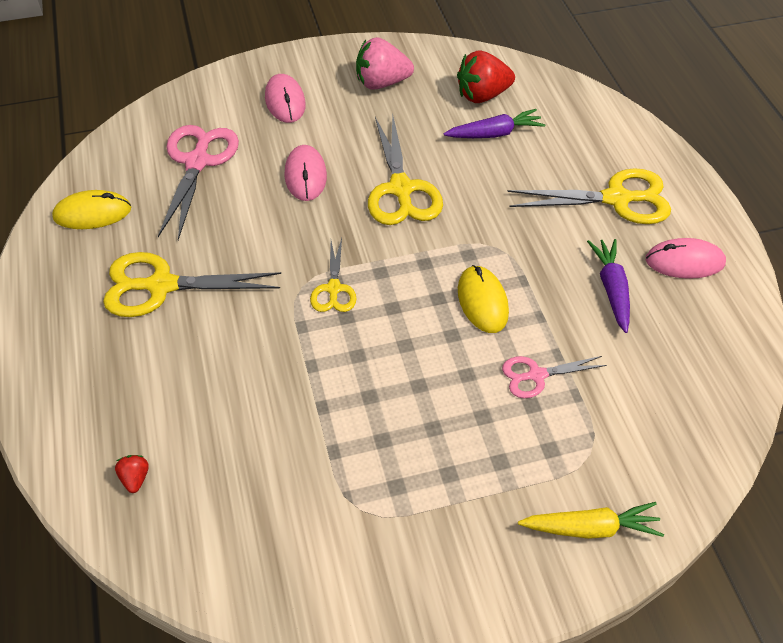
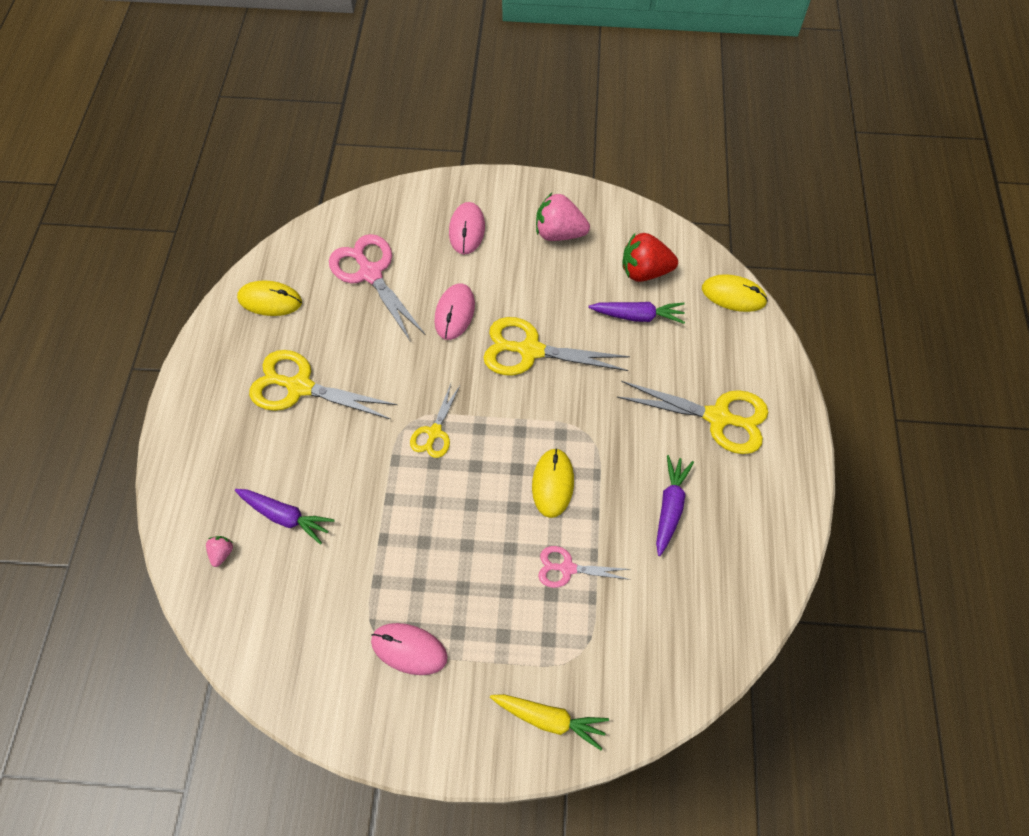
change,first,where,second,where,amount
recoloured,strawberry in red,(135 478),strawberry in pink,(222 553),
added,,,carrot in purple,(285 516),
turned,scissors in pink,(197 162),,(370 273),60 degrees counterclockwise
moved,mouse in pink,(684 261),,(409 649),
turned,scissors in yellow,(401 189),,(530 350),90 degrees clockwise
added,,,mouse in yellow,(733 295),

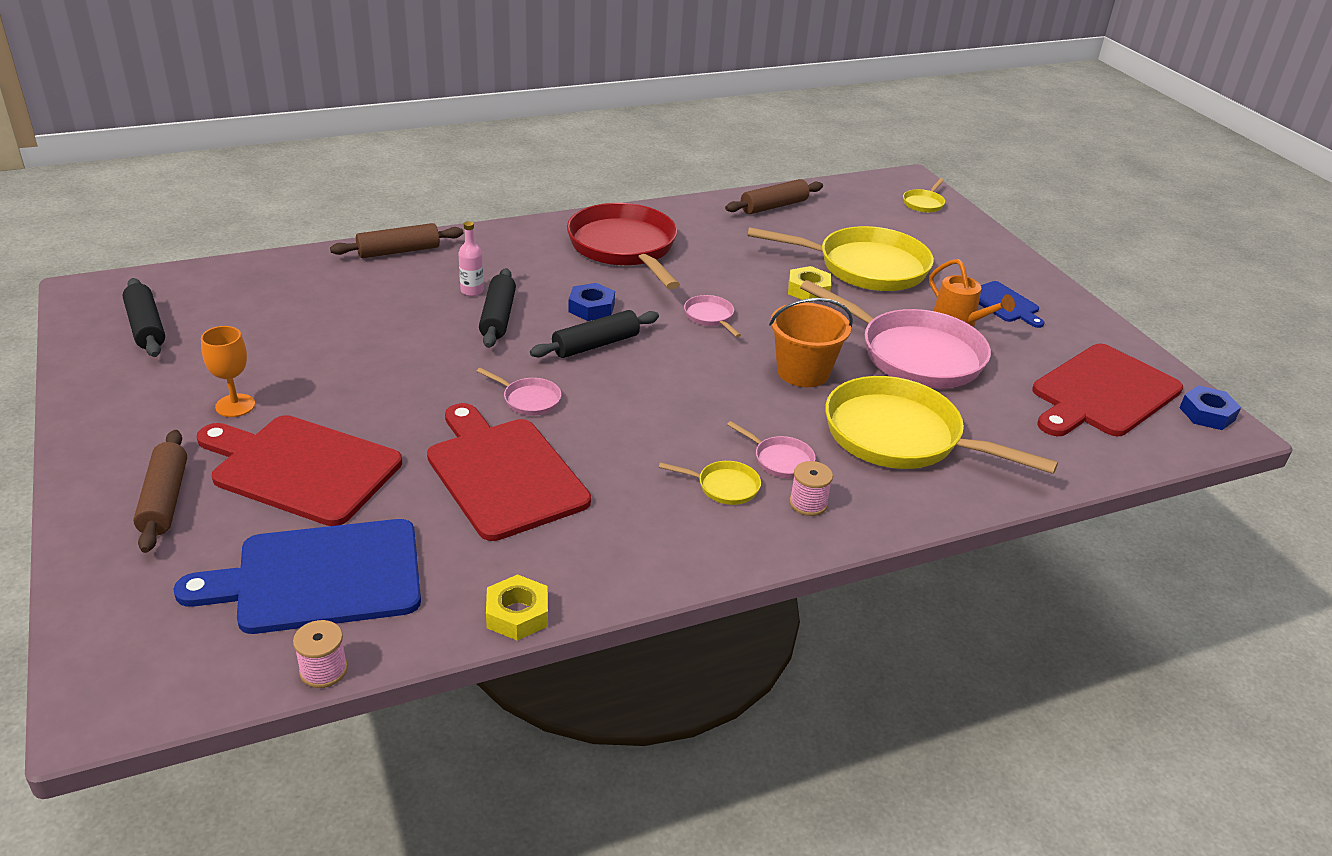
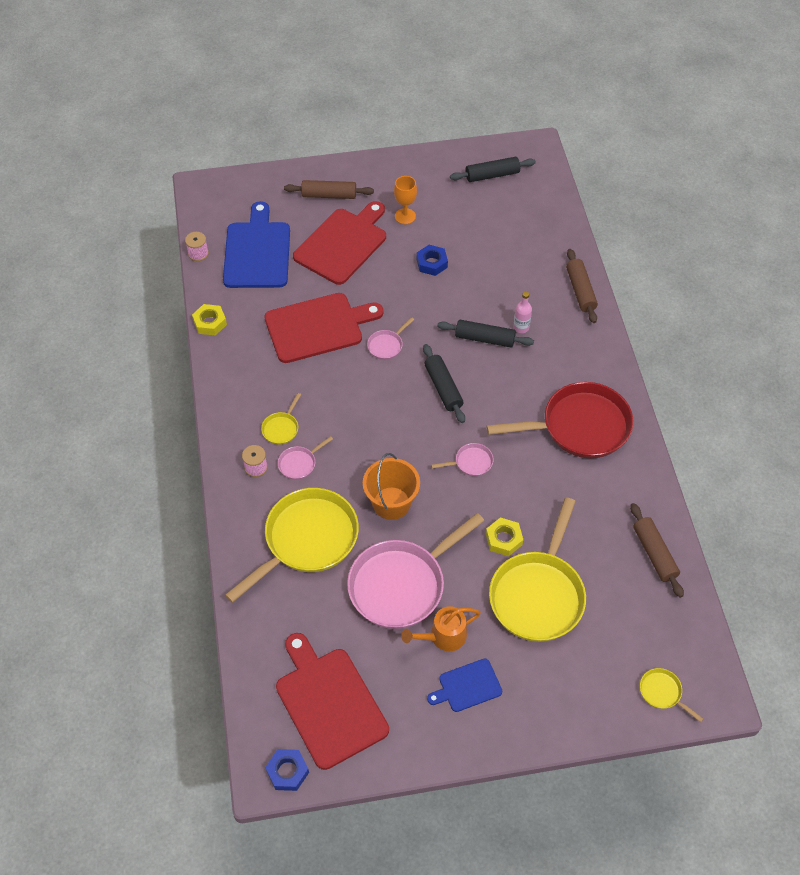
change,first,where,second,where,amount
moved,nut in blue,(591 308),,(431 263),

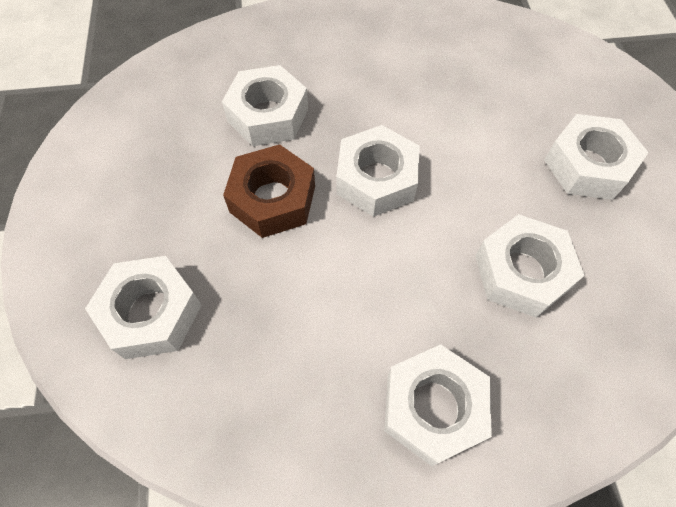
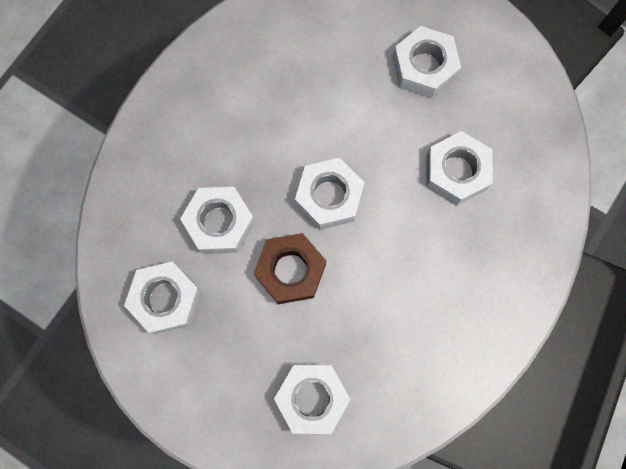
change,first,where,second,where,amount
moved,nut in white,(433 408),,(166 299),

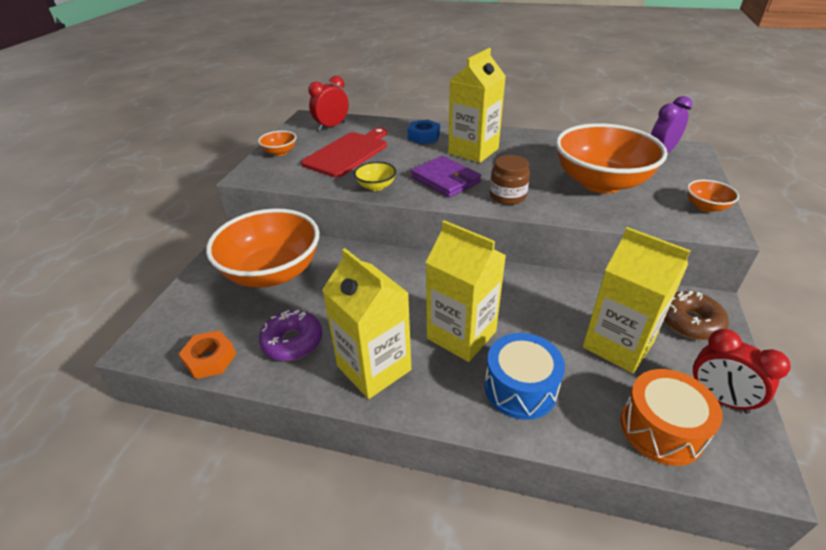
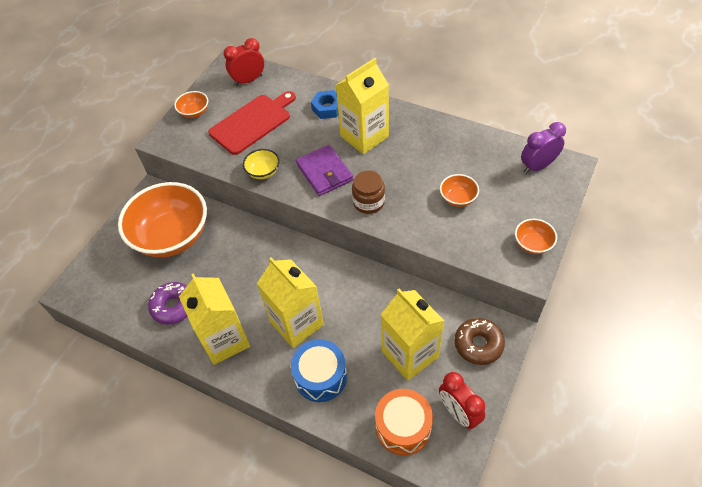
change,first,where,second,where,amount
resized,bowl in orange,(600 183),,(458 198),x0.42
removed,nut in orange,(210 359),,,

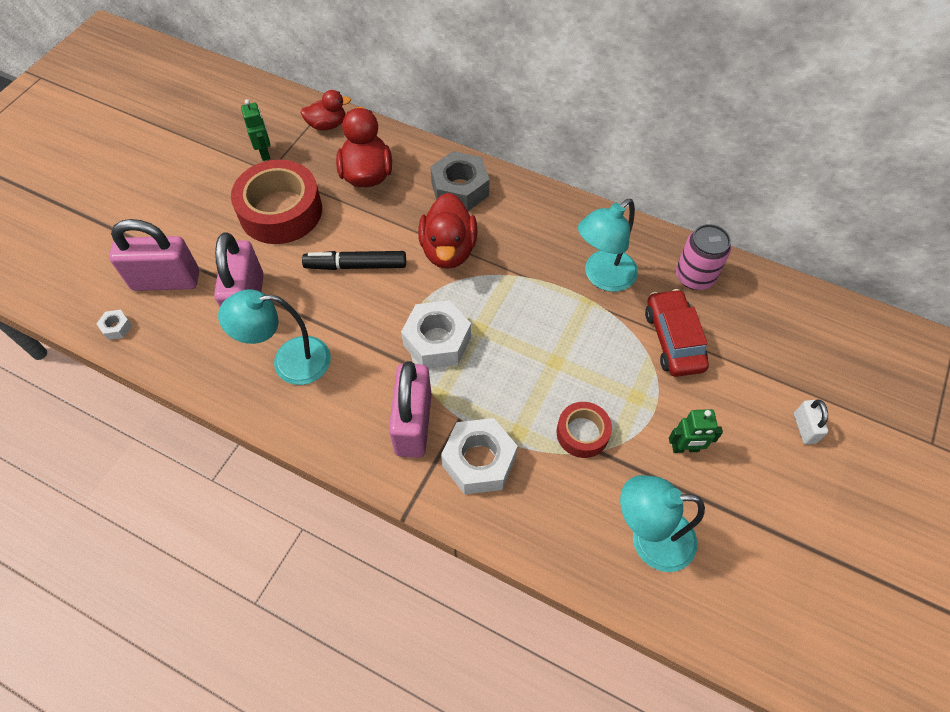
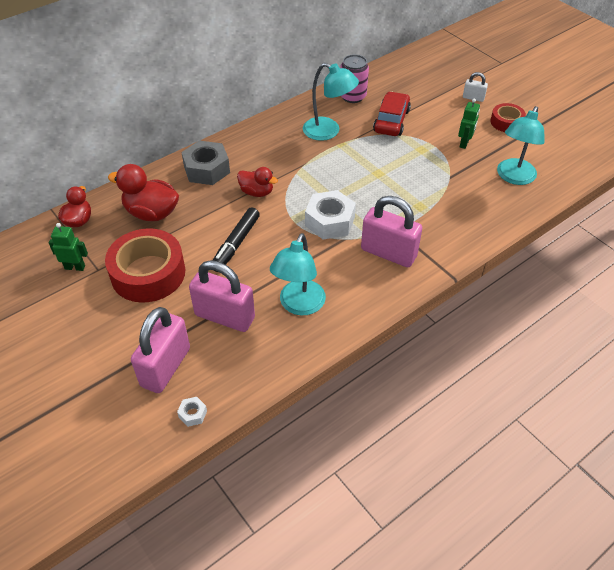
change,first,where,second,where,amount
resized,duck in red,(448 250),,(257 192),x0.63
turned,lamp in turquoise,(602 277),,(328 131),45 degrees counterclockwise
turned,car in red,(673 339),,(391 121),90 degrees clockwise
moved,tape in red,(582 433),,(506 122),
removed,nut in white,(479 461),,,

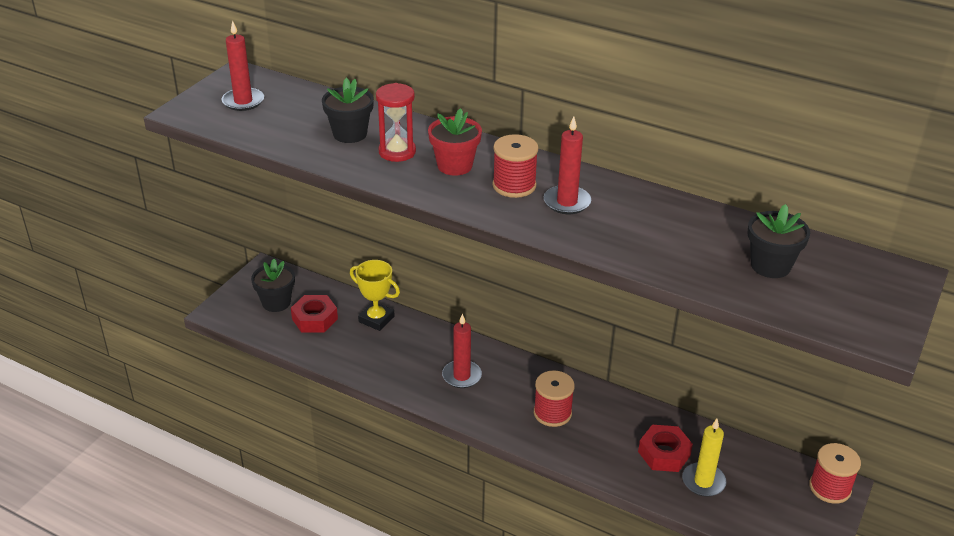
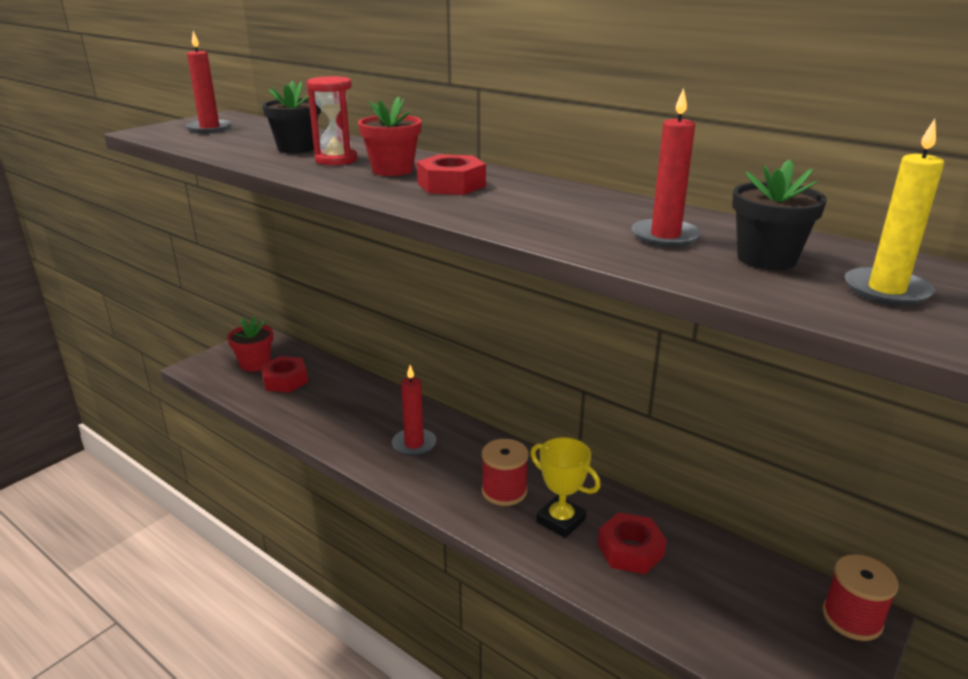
change,first,where,second,where,amount
recoloured,flower pot in black,(276 302),flower pot in red,(255 364),
replaced,spool in red,(514 185),nut in red,(451 185),
moved,trophy in yellow,(376 319),,(561 521),
moved,candle in red,(567 202),,(665 236),
moved,candle in yellow,(703 481),,(886 290),

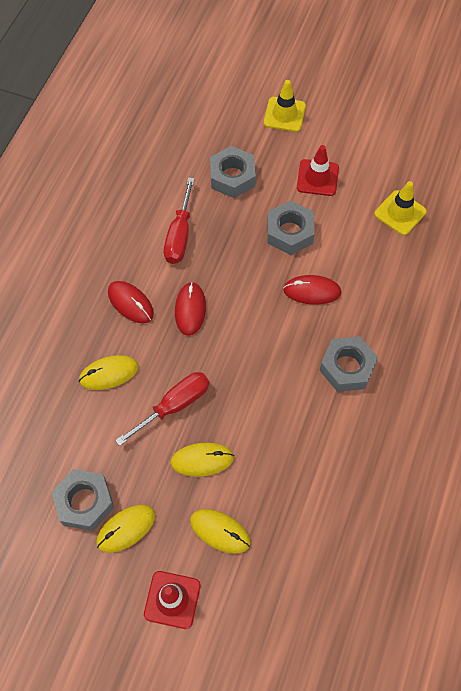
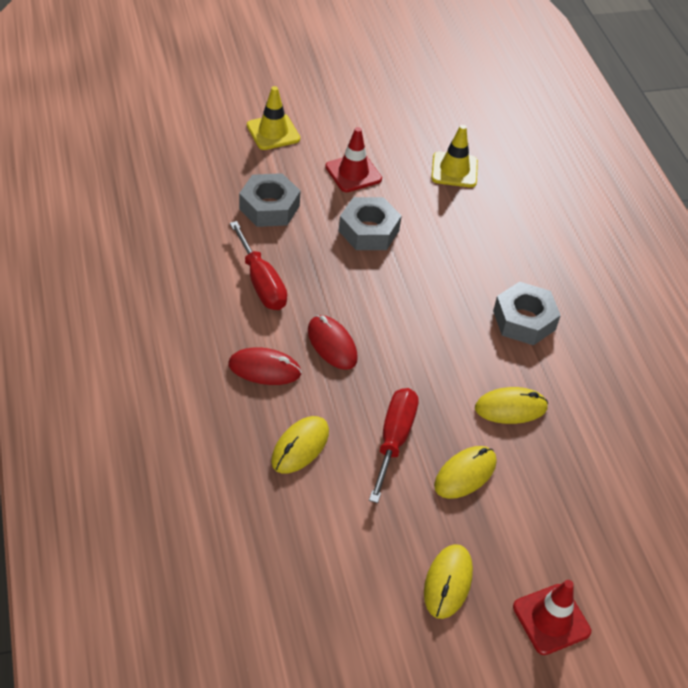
change,first,where,second,where,amount
moved,mouse in yellow,(220 531),,(510 408),
removed,nut in grey,(85 502),,,
removed,mouse in red,(312 291),,,

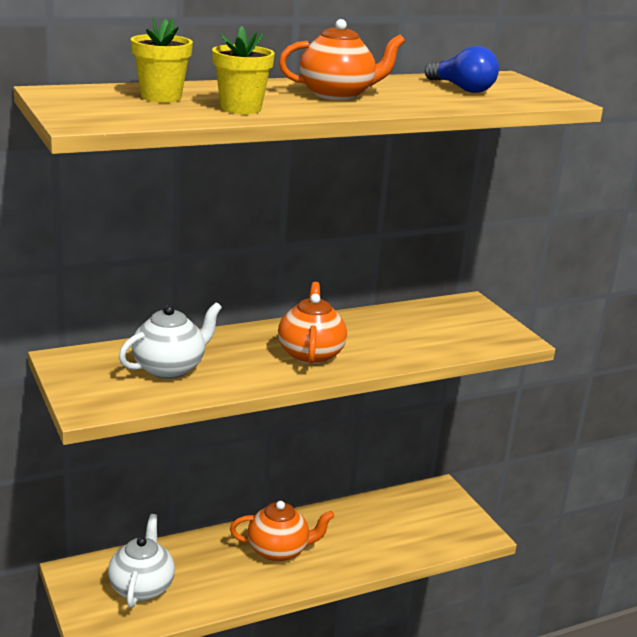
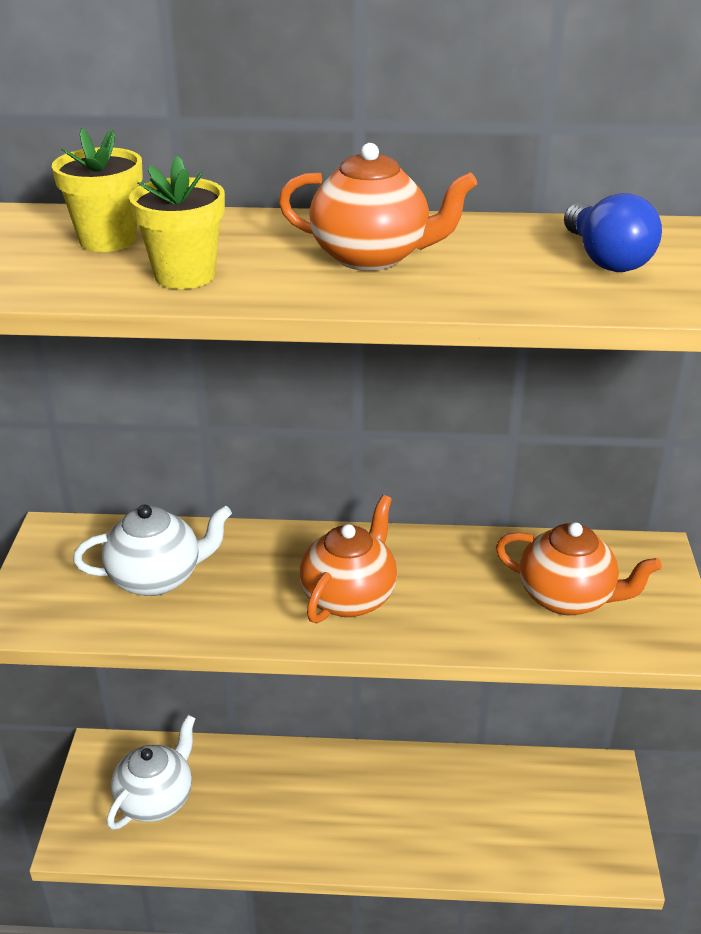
change,first,where,second,where,amount
moved,teapot in orange,(279 550),,(567 598),

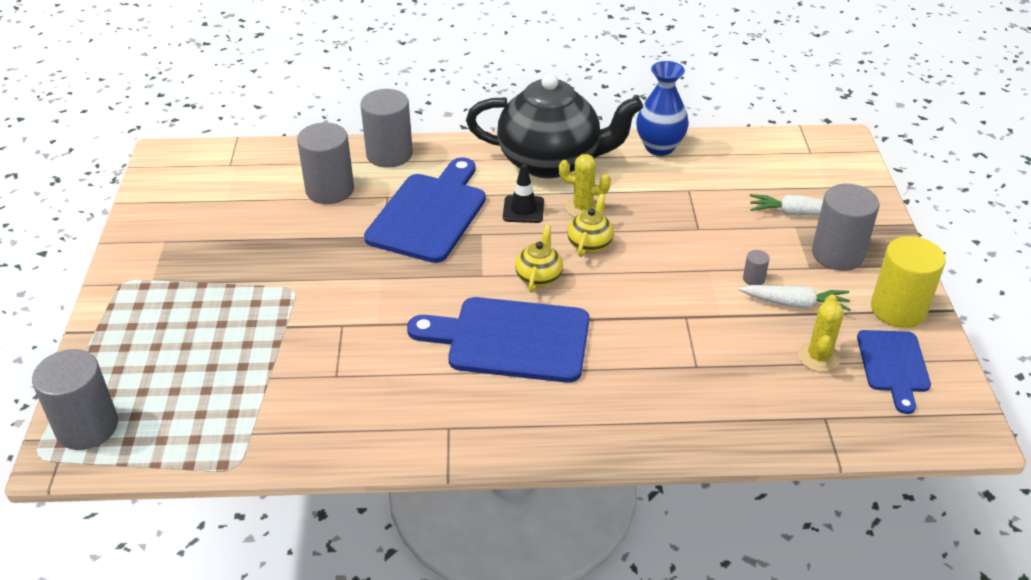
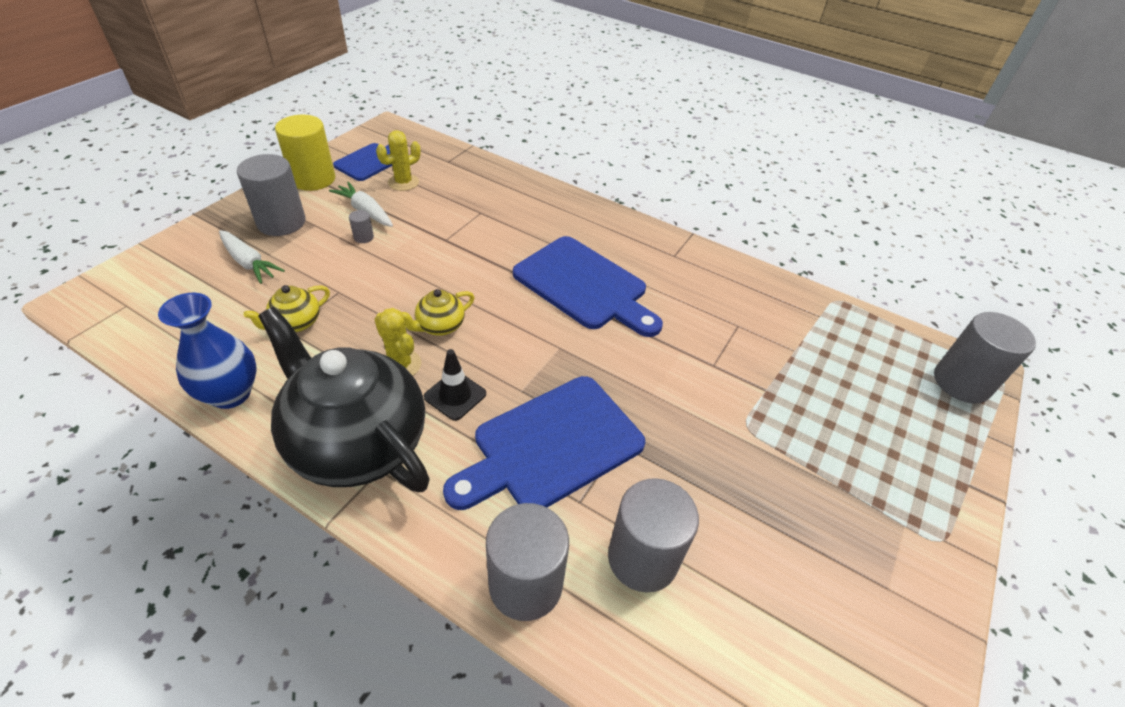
change,first,where,second,where,amount
moved,teapot in yellow,(539 277),,(296 323),

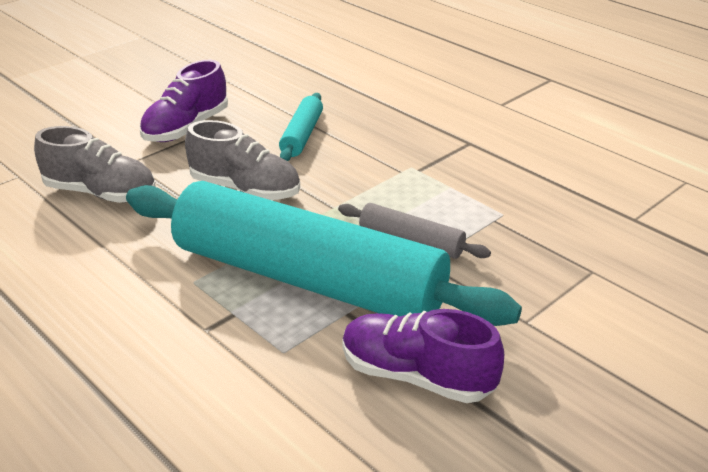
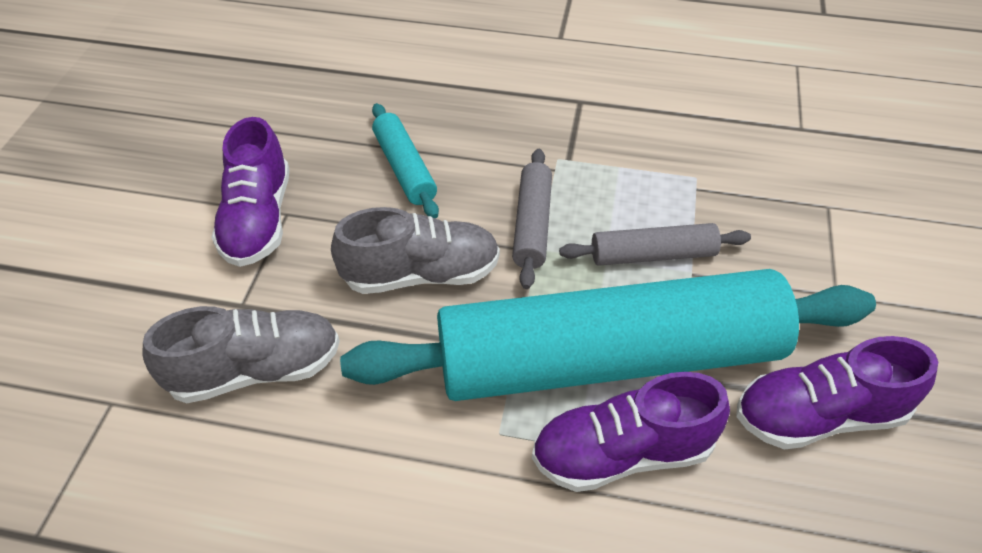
change,first,where,second,where,amount
added,,,rolling pin in grey,(532 225),
added,,,shoe in purple,(622 453),

